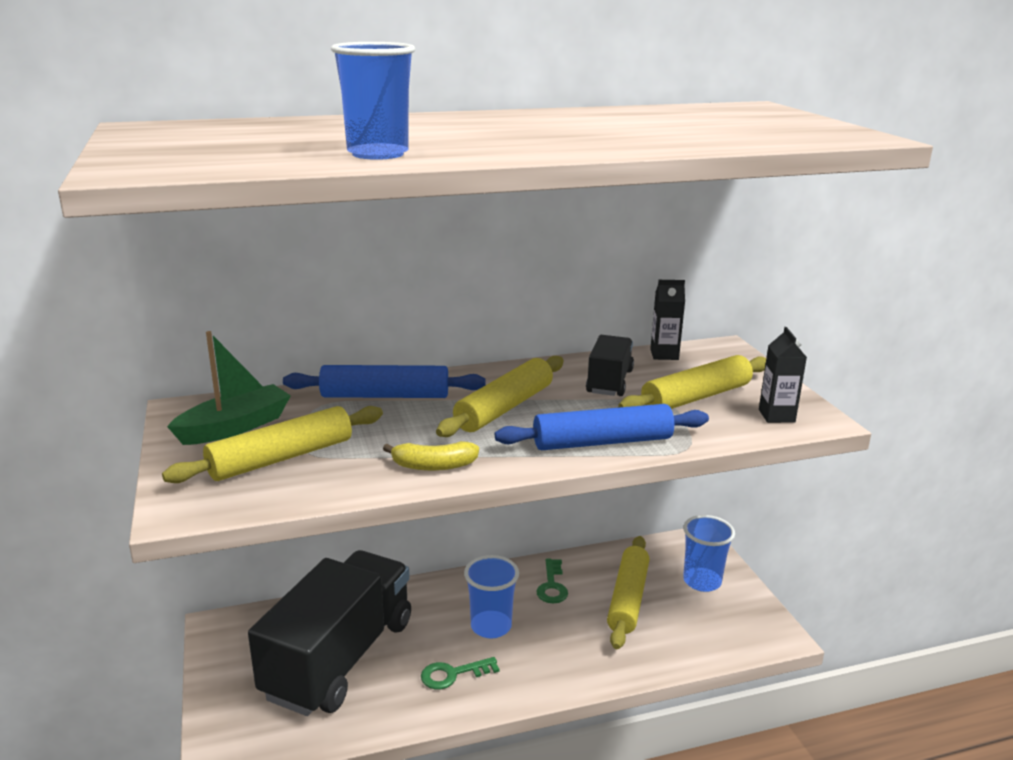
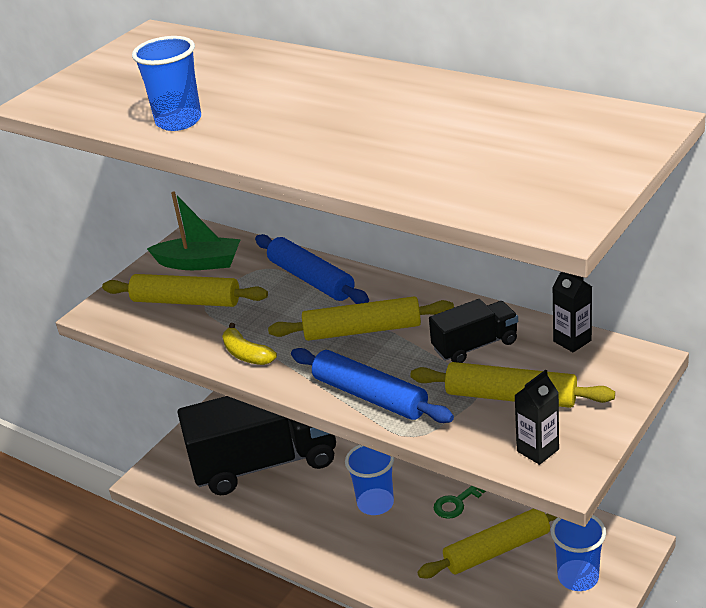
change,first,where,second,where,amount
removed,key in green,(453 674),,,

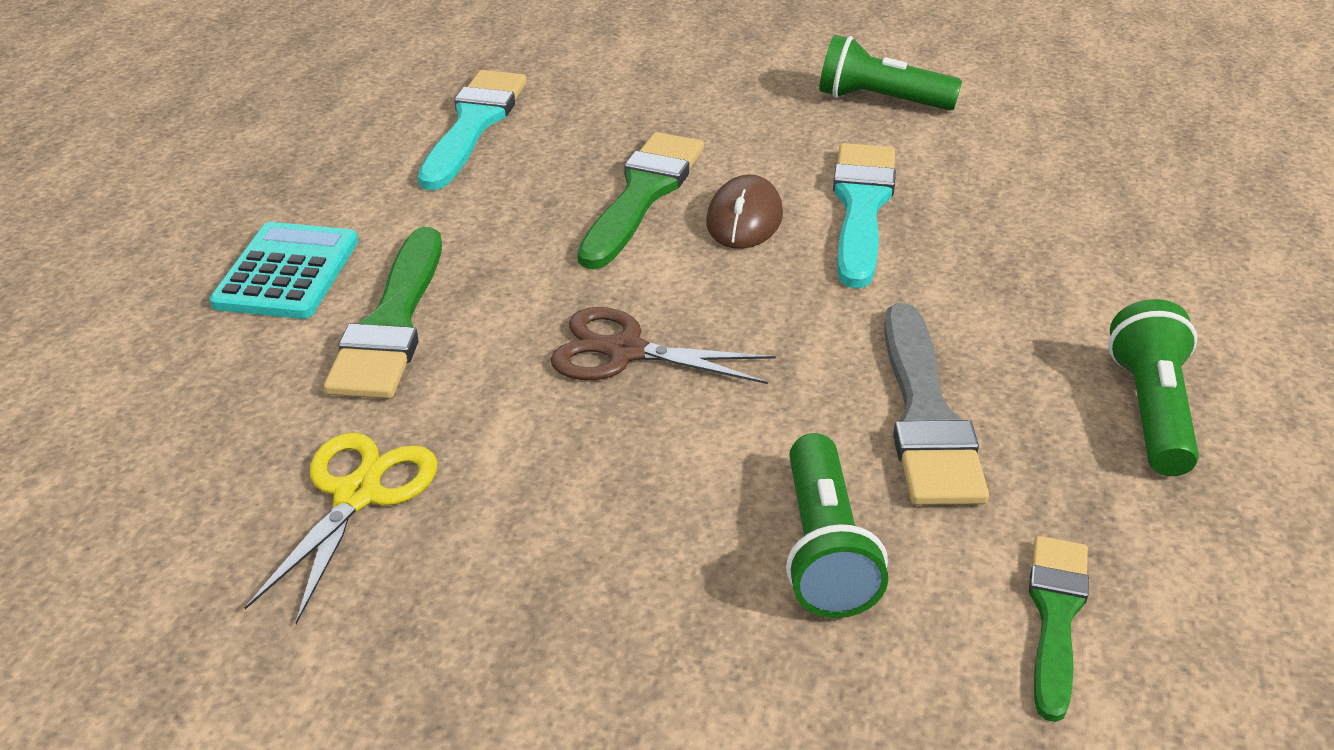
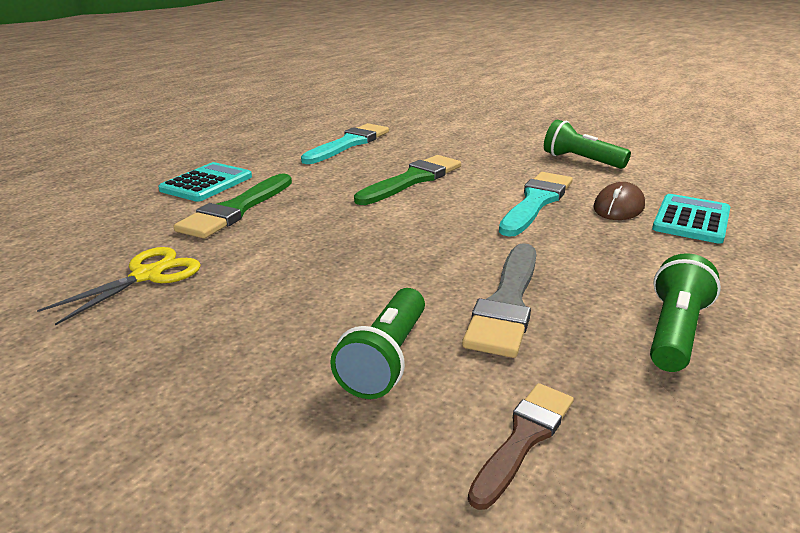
change,first,where,second,where,amount
recoloured,brush in green,(1055 616),brush in brown,(524 438),
moved,mouse in brown,(744 219),,(618 207),
added,,,calculator in turquoise,(691 220),
removed,scissors in brown,(625 352),,,

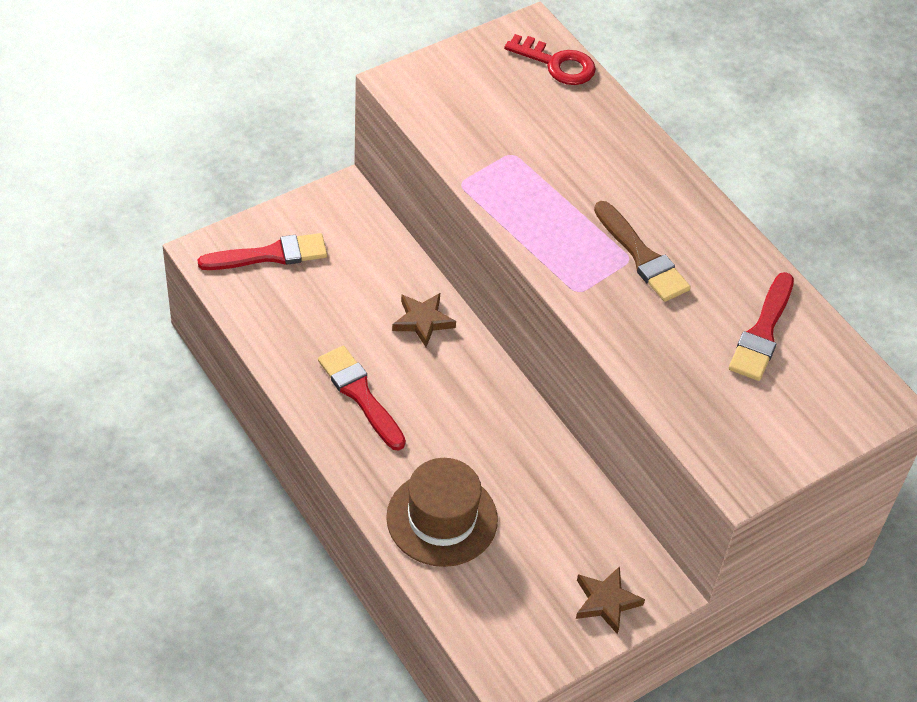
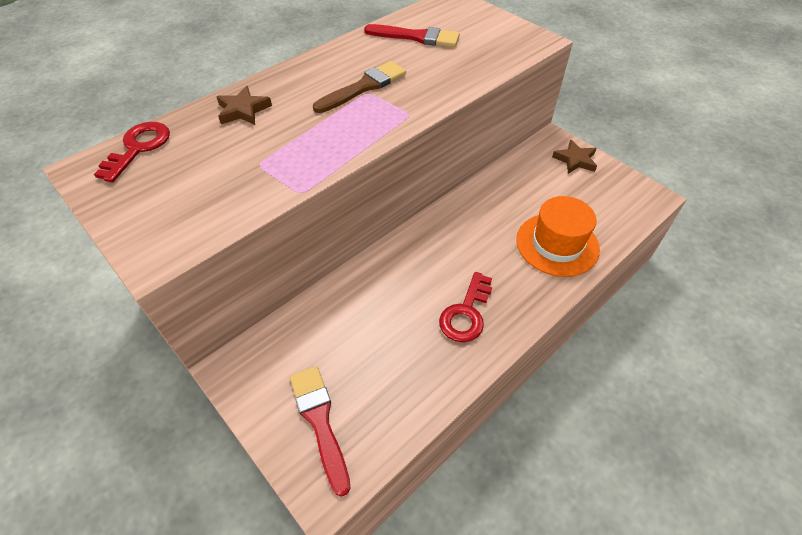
change,first,where,second,where,amount
moved,star in brown,(422 321),,(243 110),
replaced,brush in red,(360 395),key in red,(466 313),
recoloured,hat in brown,(442 518),hat in orange,(557 244),

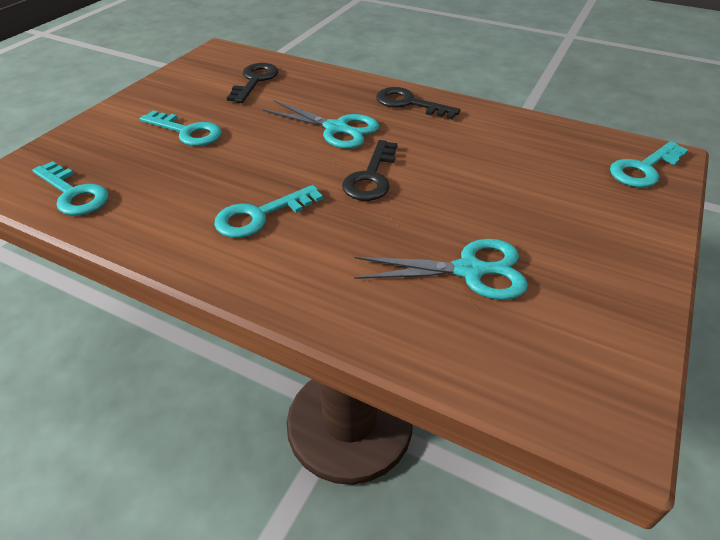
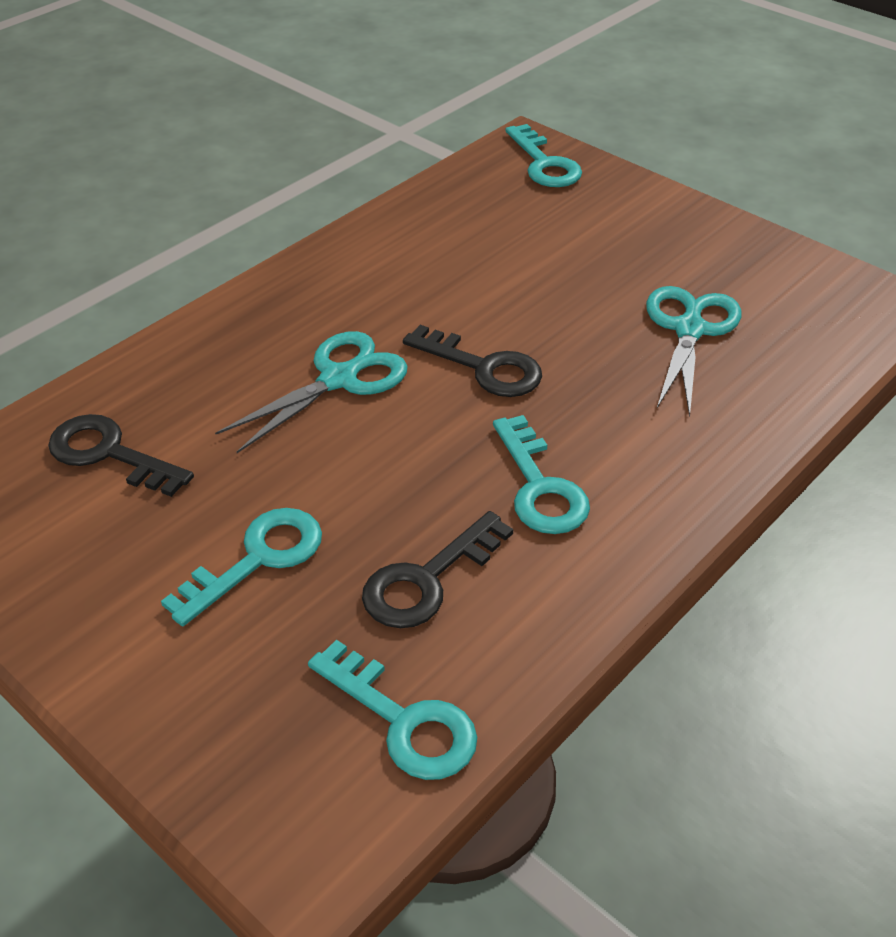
change,first,where,second,where,amount
turned,key in turquoise,(74 194),,(404 721),75 degrees clockwise
moved,key in black,(409 103),,(427 580),

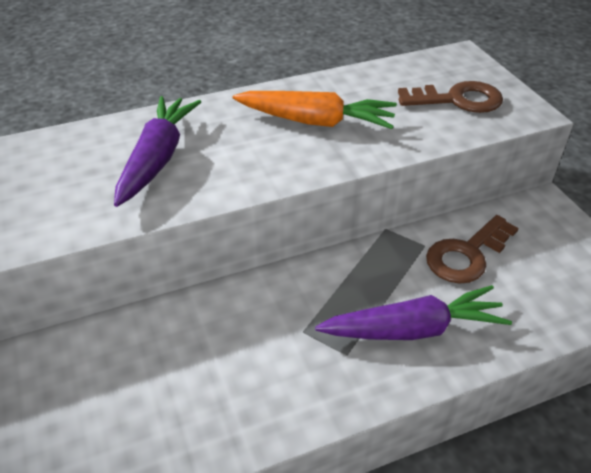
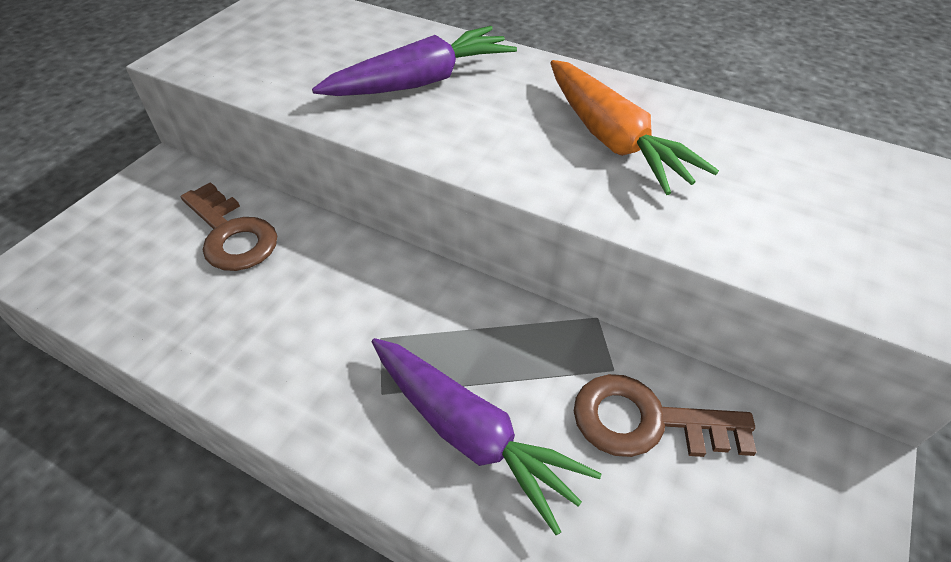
change,first,where,second,where,amount
moved,key in brown,(458 100),,(232 234),

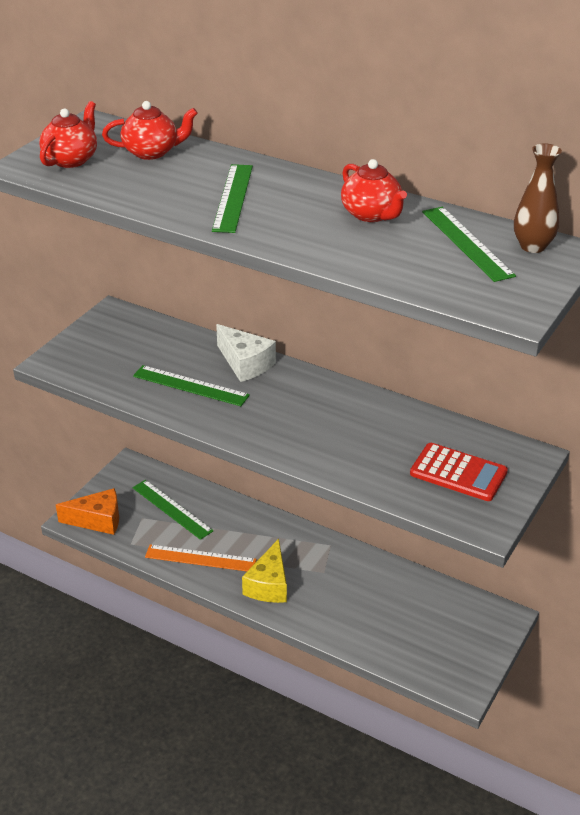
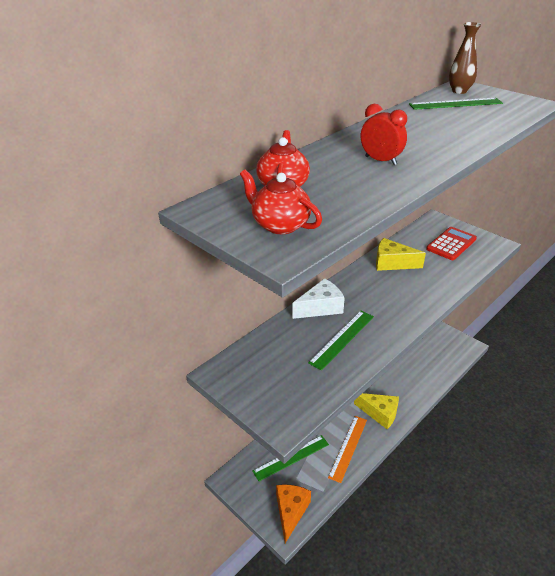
change,first,where,second,where,amount
replaced,ruler in green,(232 197),clock in red,(380 161),
added,,,cheese in yellow,(392 263),
removed,teapot in red,(372 214),,,

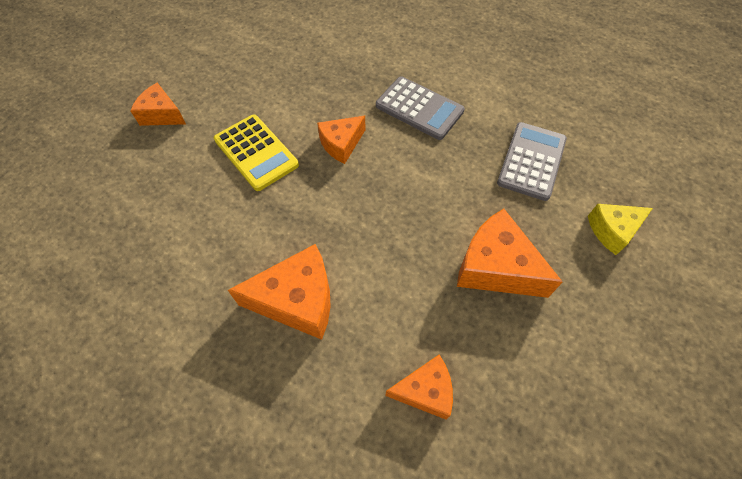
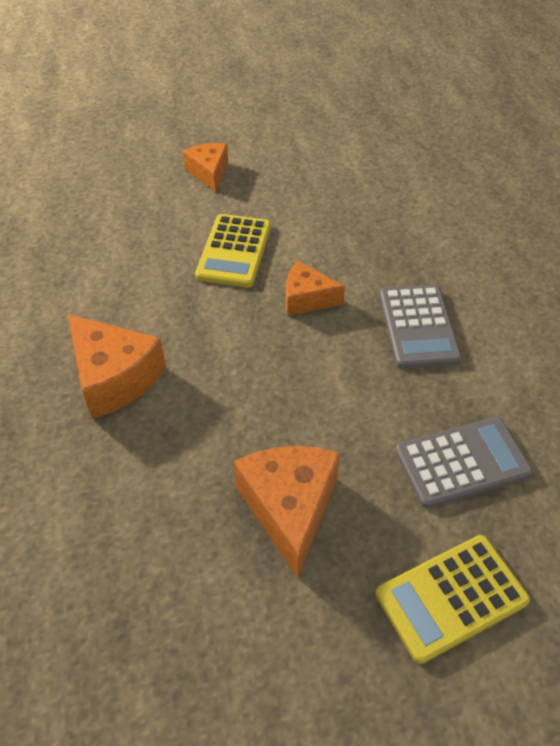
change,first,where,second,where,amount
replaced,cheese in yellow,(612 231),calculator in yellow,(451 597),
removed,cheese in orange,(425 391),,,

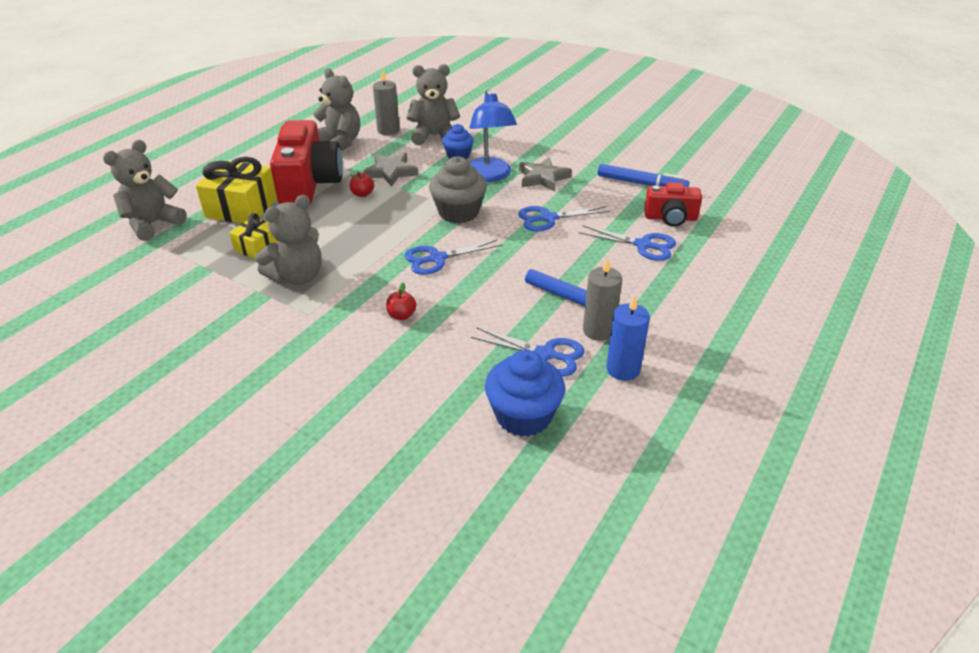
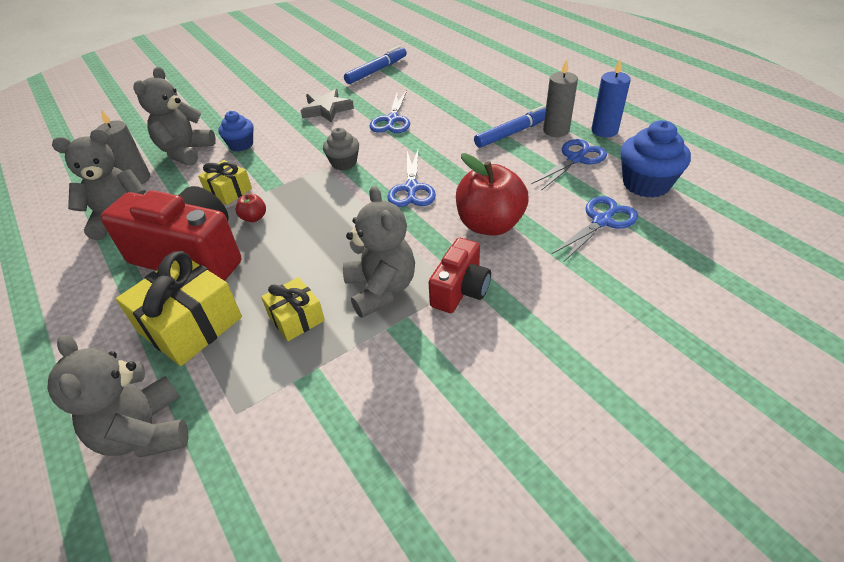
change,first,where,second,where,amount
replaced,star in grey,(391 172),gift in yellow,(229 191),
resized,cupcake in grey,(458 212),,(344 163),x0.62
moved,camera in red,(670 218),,(460 290),
resized,apple in red,(401 315),,(489 225),x2.31
moved,scissors in blue,(643 245),,(602 221),
removed,lamp in blue,(489 176),,,

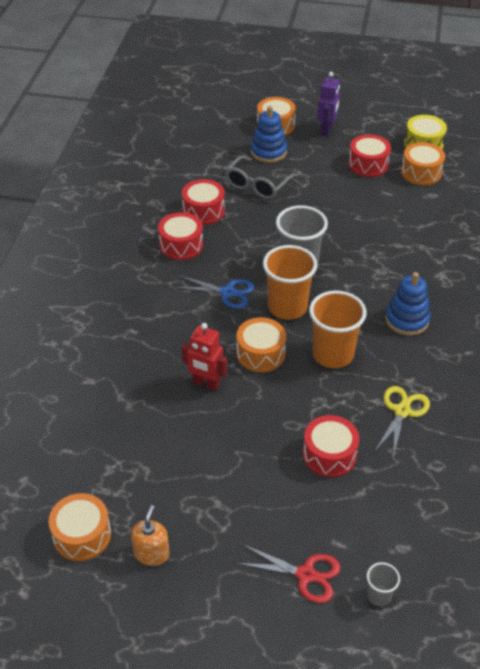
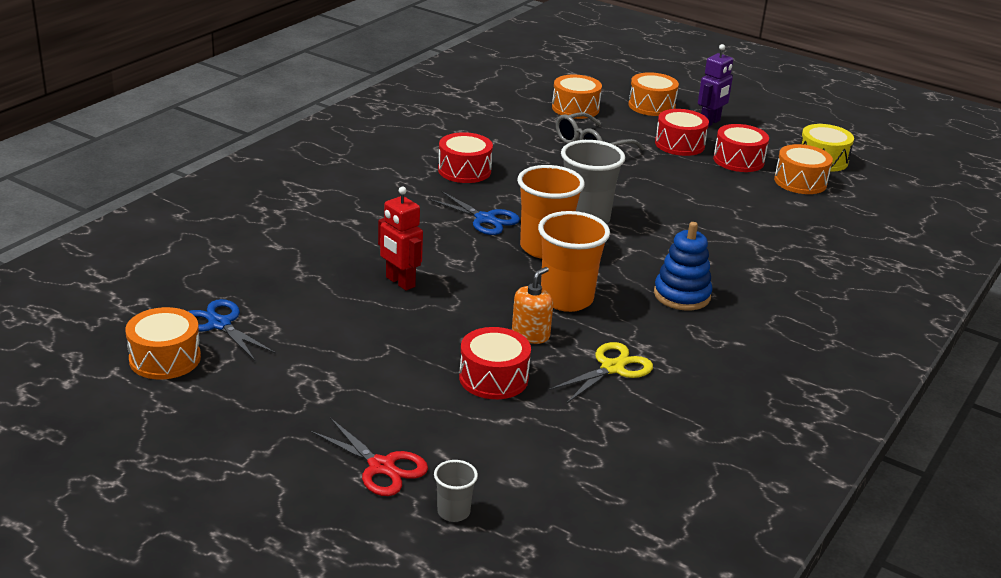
change,first,where,second,where,amount
added,,,scissors in blue,(219 324),
moved,soap dispenser in orange,(151 553),,(530 334),
moved,drum in orange,(260 353),,(575 108),
moved,drum in red,(203 211),,(679 144),
removed,stacking toy in blue,(268 152),,,

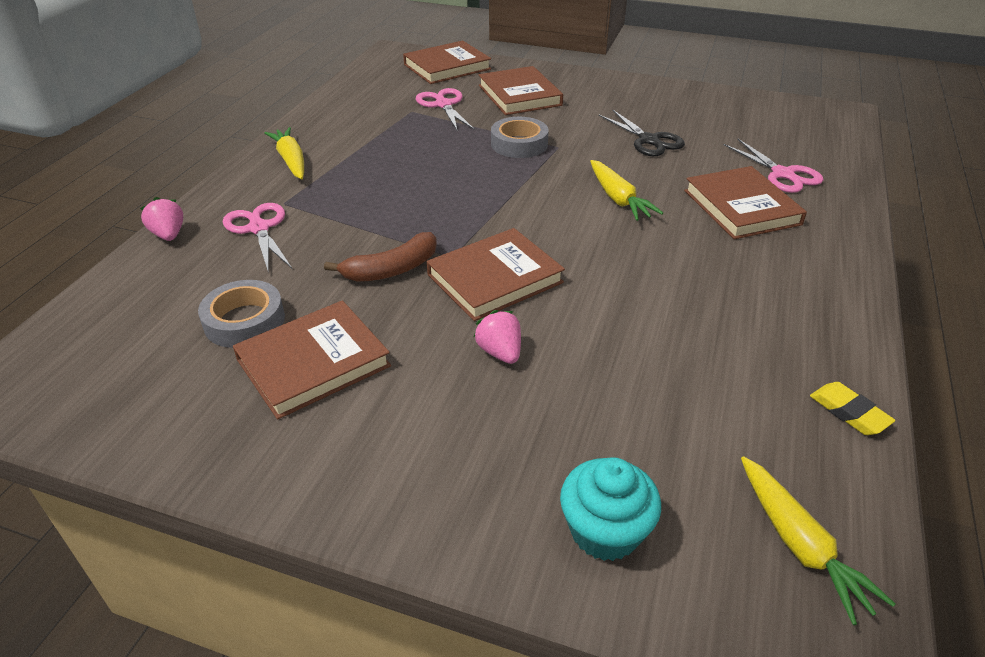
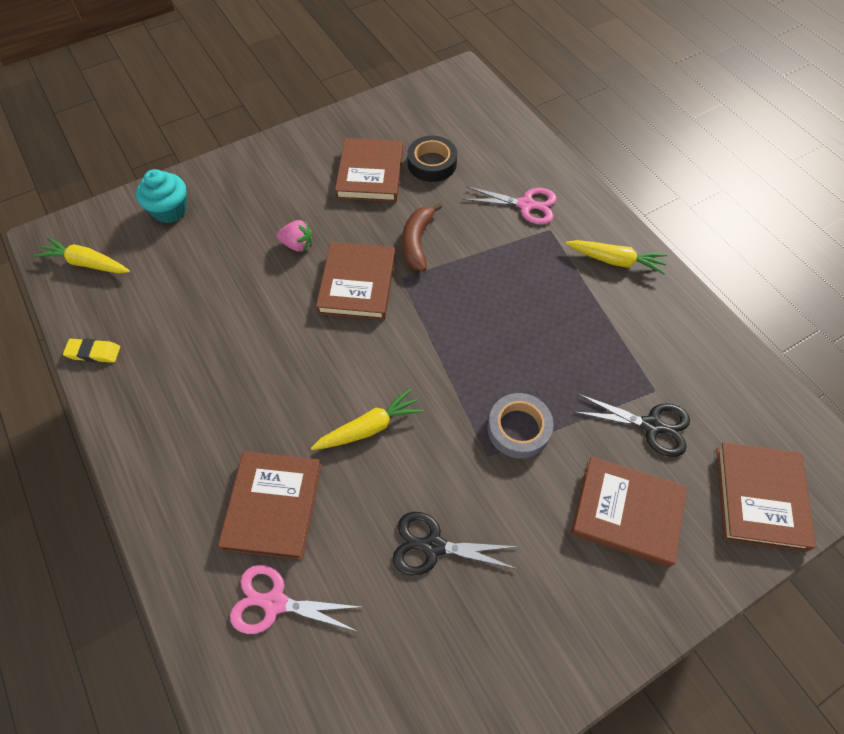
change,first,where,second,where,amount
turned,book in brown,(741 207),,(273 506),75 degrees clockwise
turned,carrot in yellow,(618 199),,(369 427),135 degrees clockwise
recoloured,tape in grey,(244 321),tape in black,(432 163),
recoloured,scissors in pink,(443 105),scissors in black,(651 425),
removed,strawberry in pink,(169 235),,,

